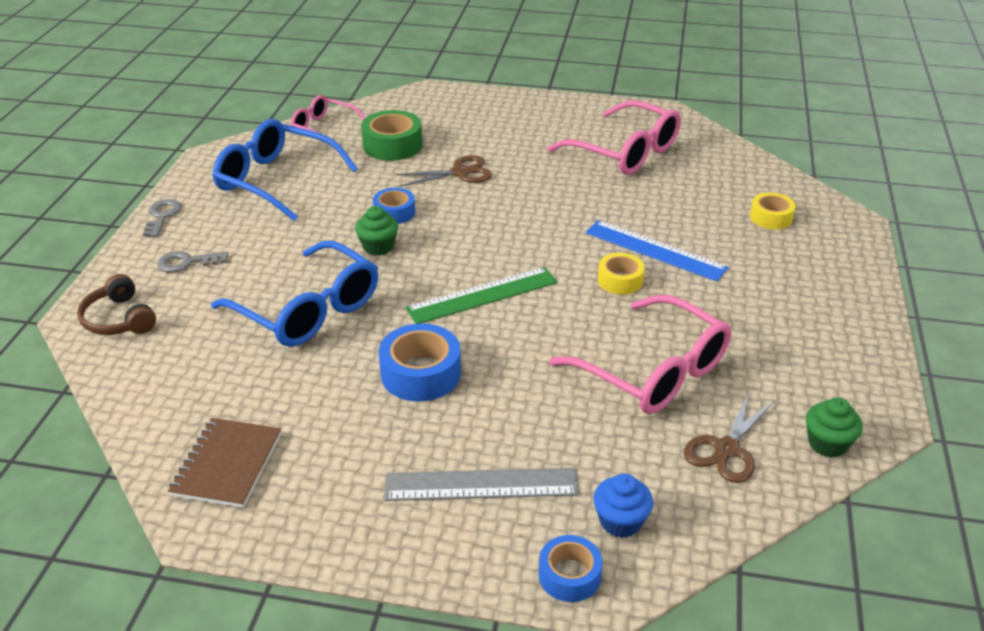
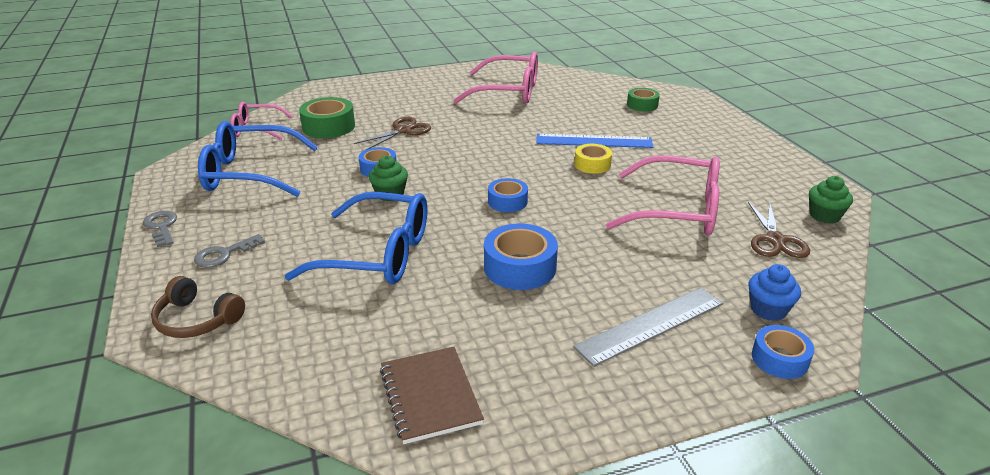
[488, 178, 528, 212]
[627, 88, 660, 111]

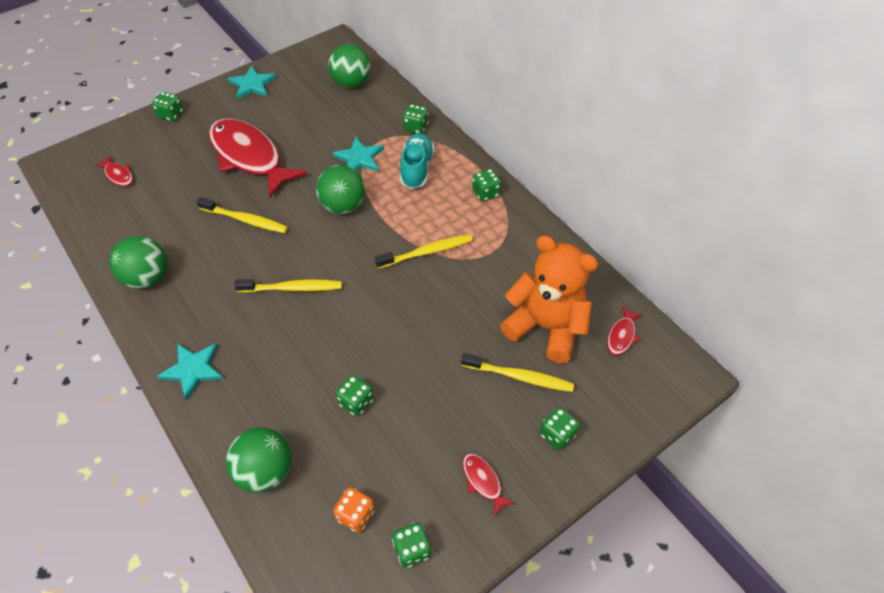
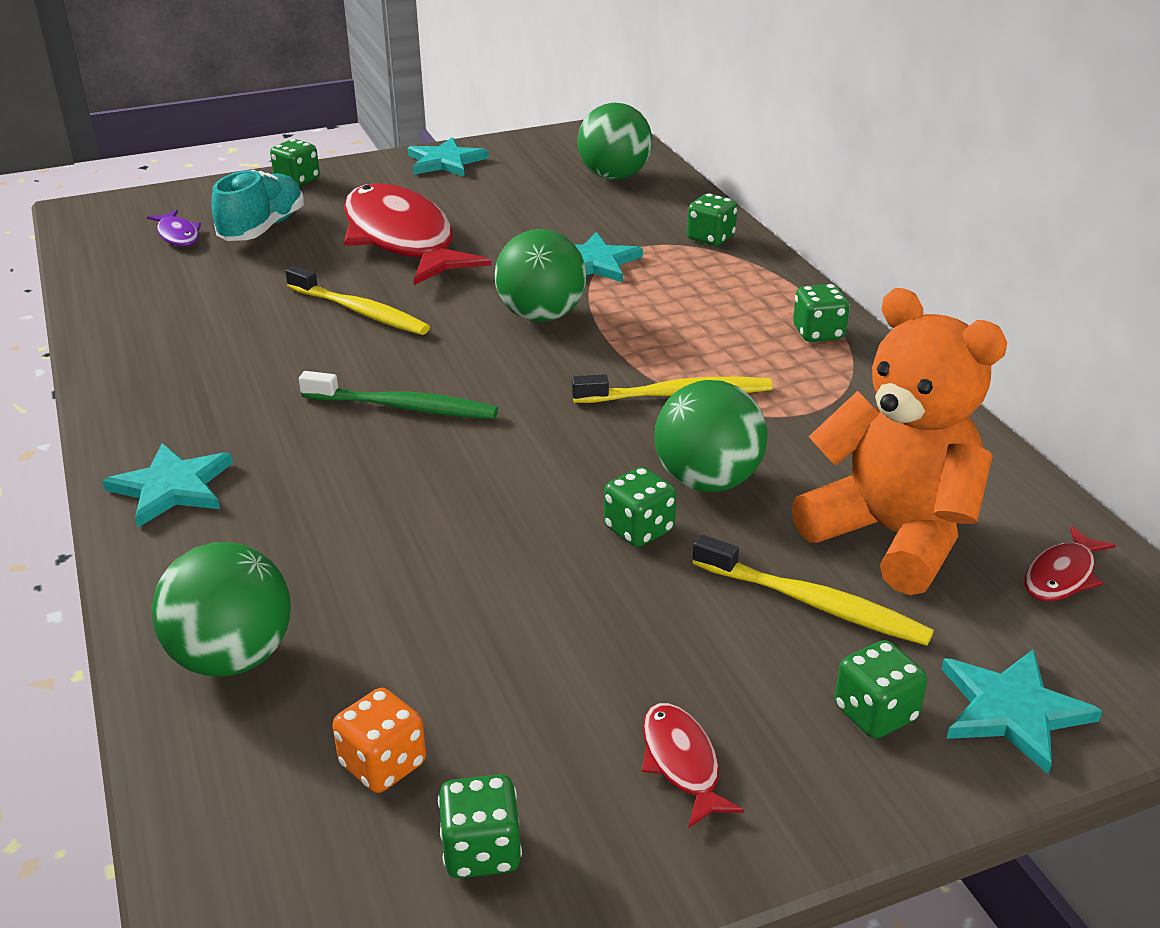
[941, 649, 1102, 775]
[655, 380, 767, 492]
[604, 467, 676, 547]
[212, 170, 304, 241]
[147, 210, 201, 246]
[299, 371, 498, 419]

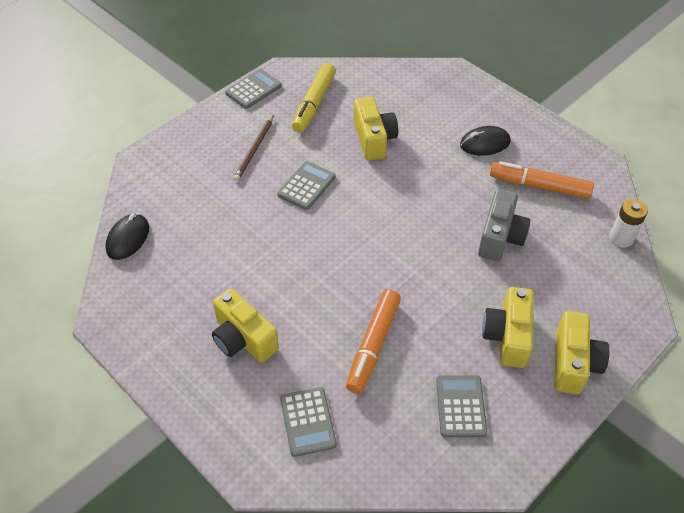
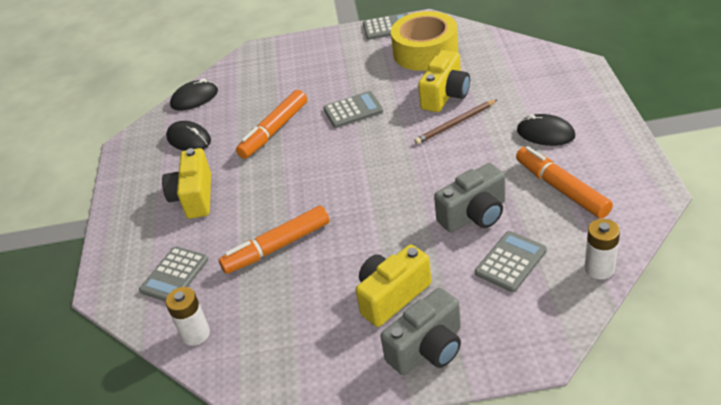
[165, 287, 210, 346]
[166, 121, 211, 151]
[236, 90, 307, 159]
[415, 99, 498, 144]
[475, 231, 547, 292]
[391, 11, 458, 71]
[381, 288, 461, 375]

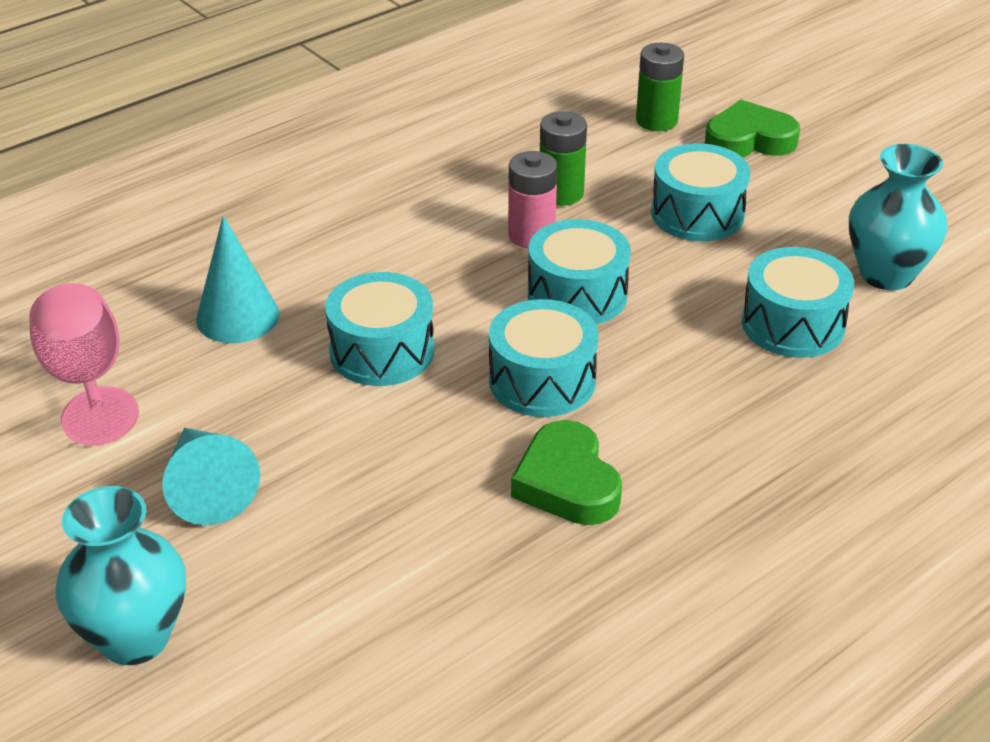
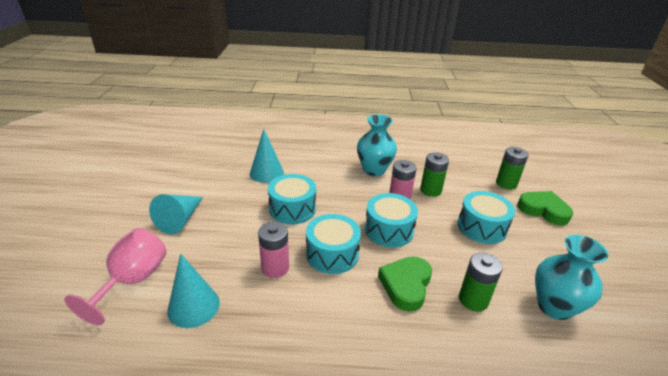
[168, 253, 220, 328]
[258, 222, 289, 278]
[65, 228, 167, 325]
[357, 114, 397, 176]
[378, 256, 432, 312]
[459, 252, 503, 312]

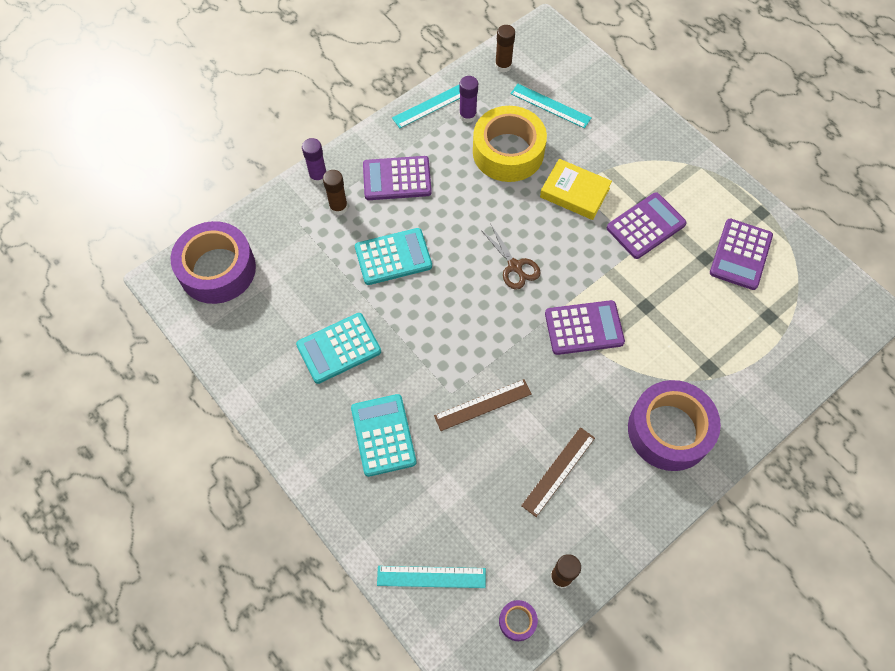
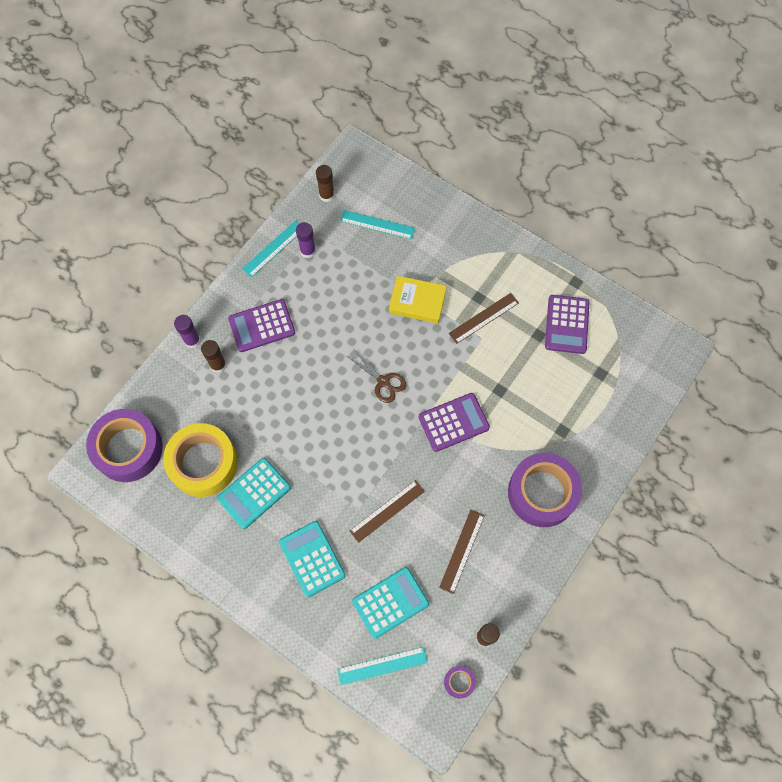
[352, 567, 429, 639]
[163, 423, 238, 497]
[449, 293, 519, 344]

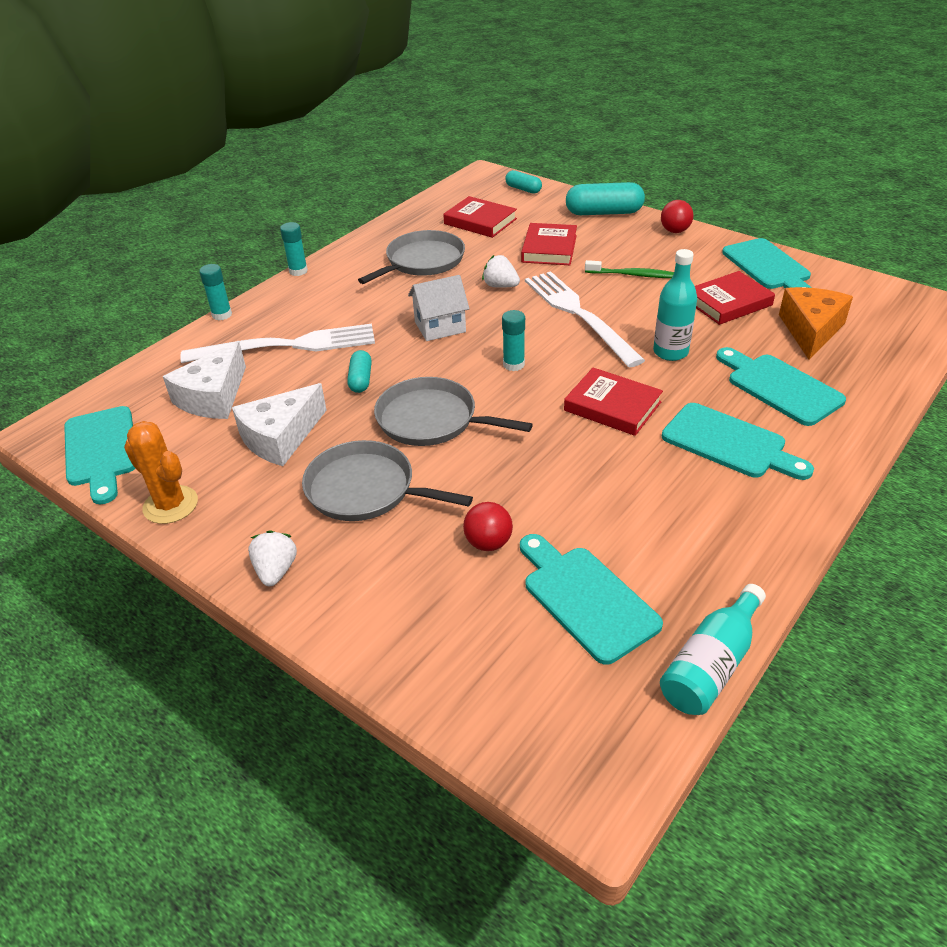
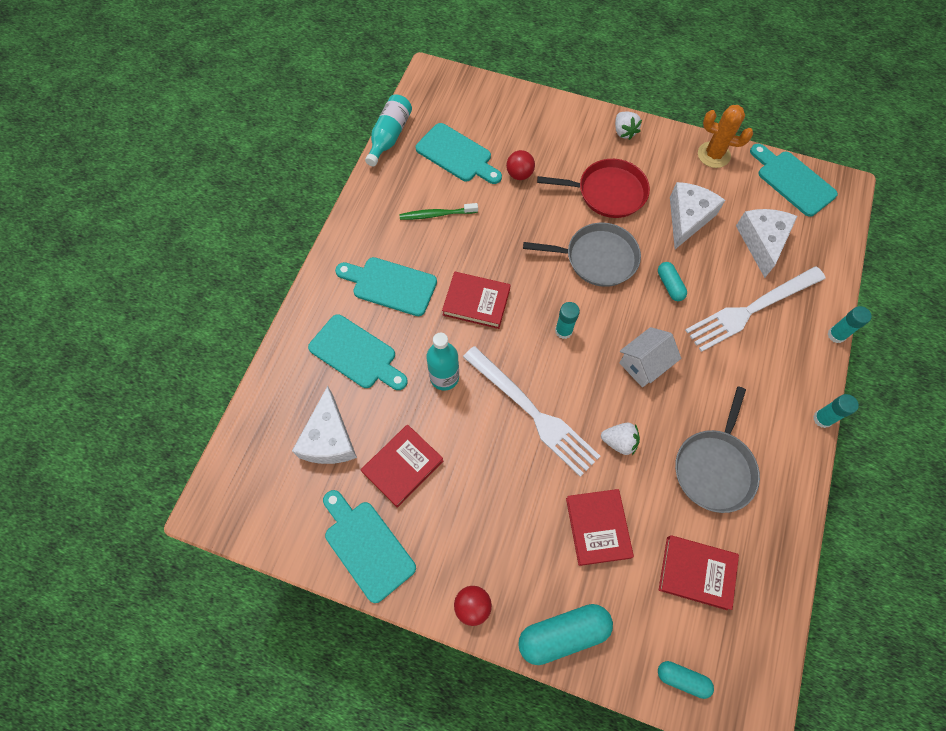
[399, 203, 478, 220]
[537, 159, 650, 218]
[292, 386, 357, 464]

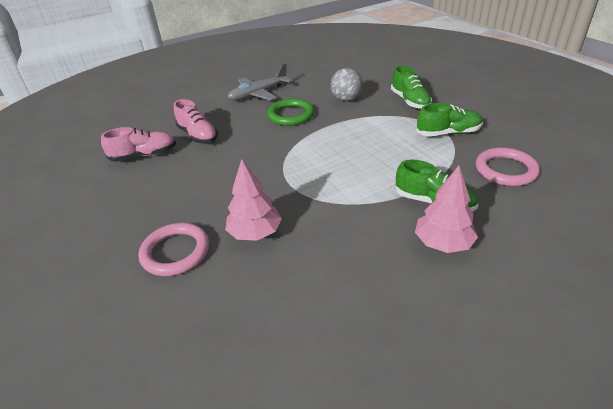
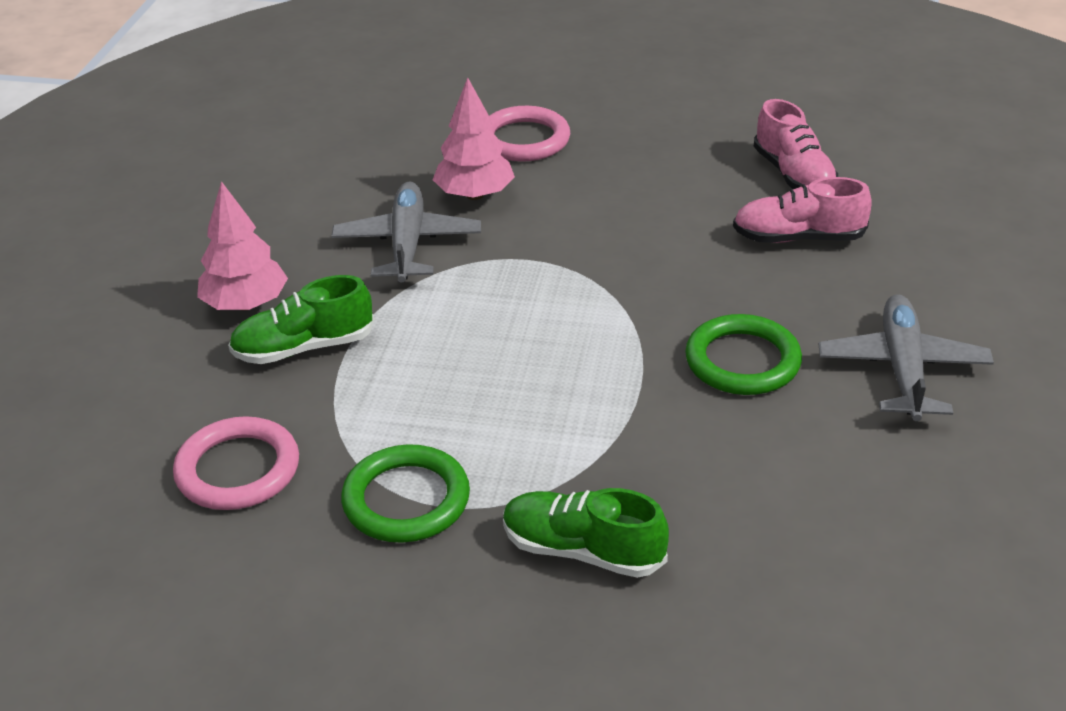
[331, 68, 363, 101] (first image)
[331, 181, 481, 282]
[341, 444, 470, 543]
[754, 99, 838, 189]

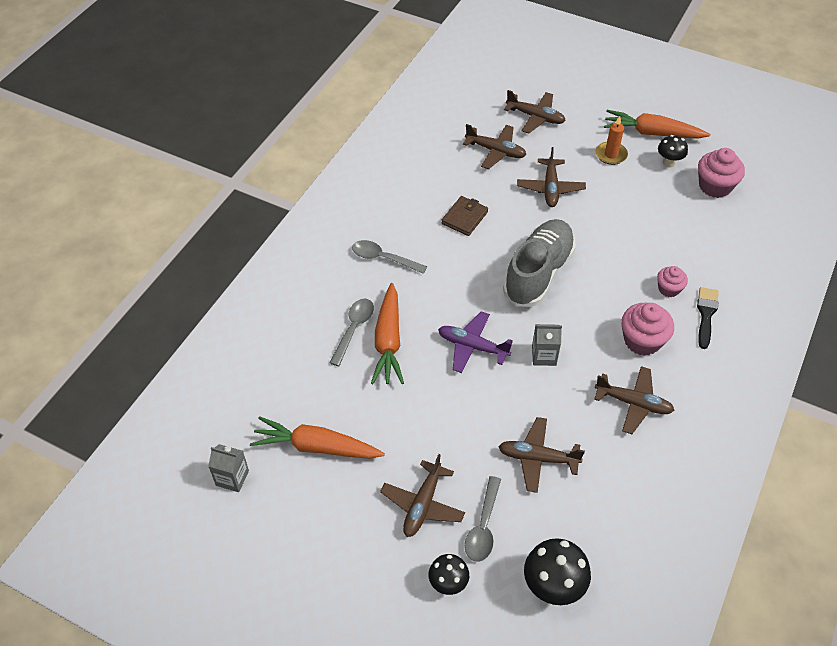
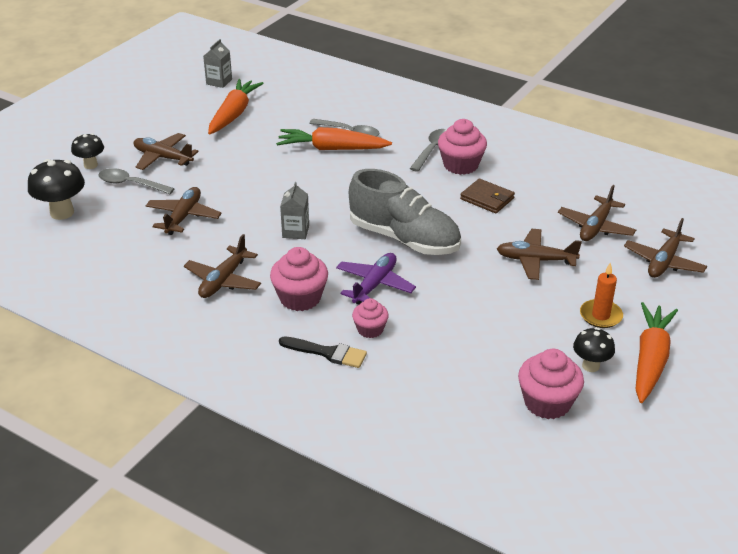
[438, 119, 487, 175]
[336, 253, 416, 305]

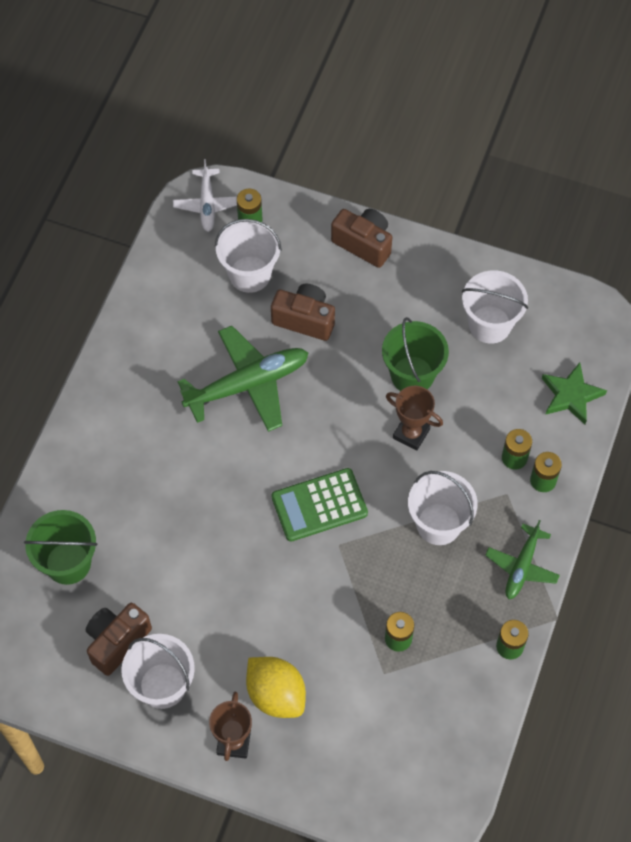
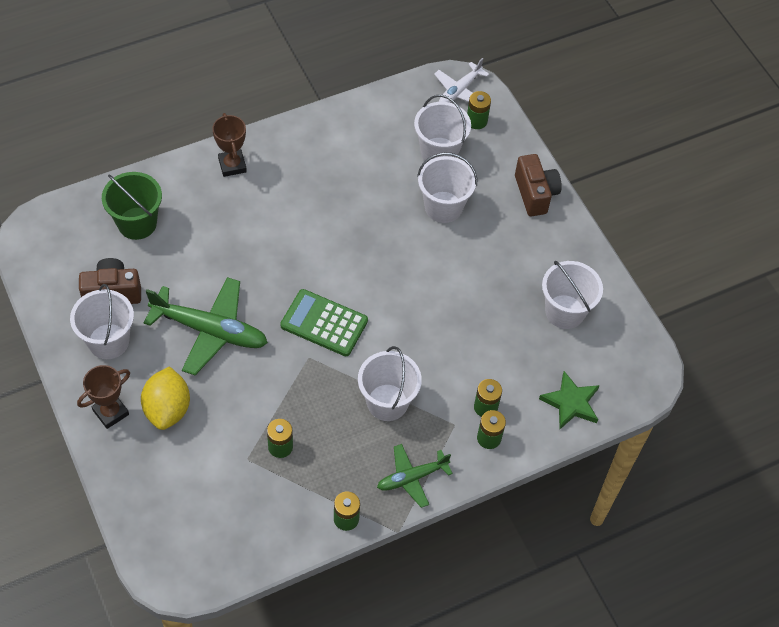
[382, 317, 449, 391] (first image)
[144, 277, 268, 375]
[212, 113, 247, 177]
[417, 152, 477, 223]

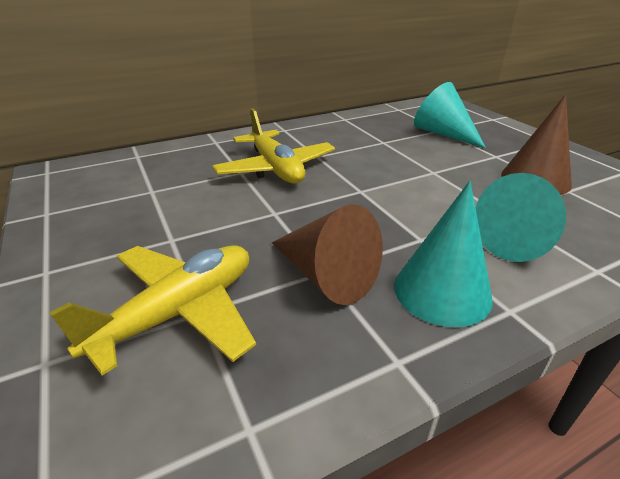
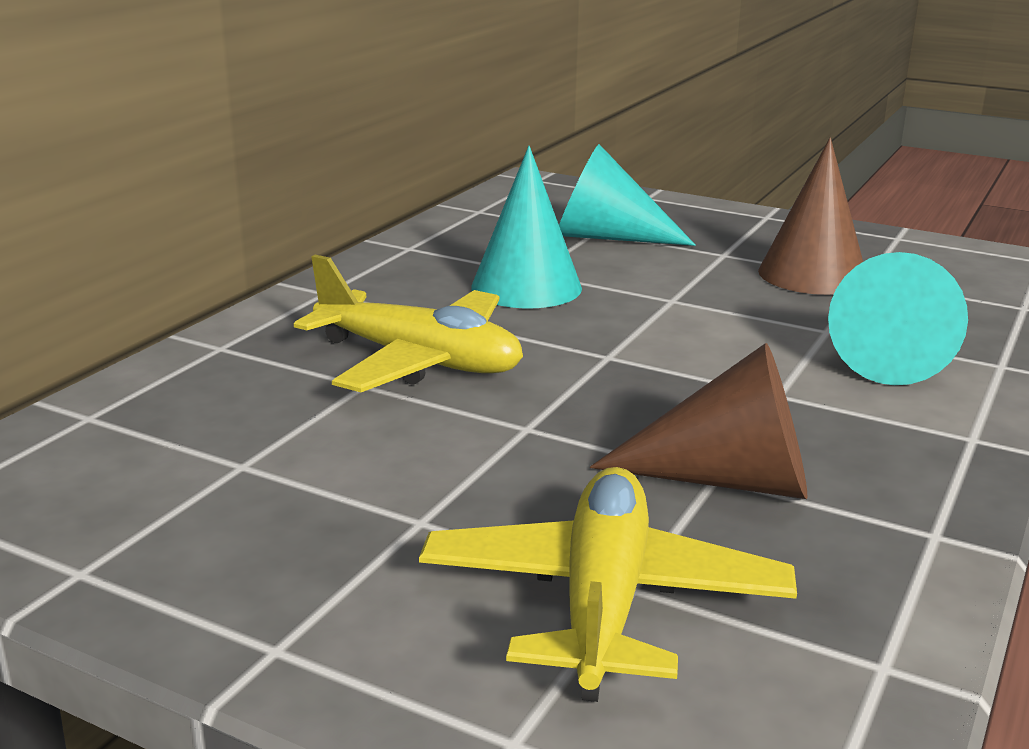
[471, 146, 582, 308]

